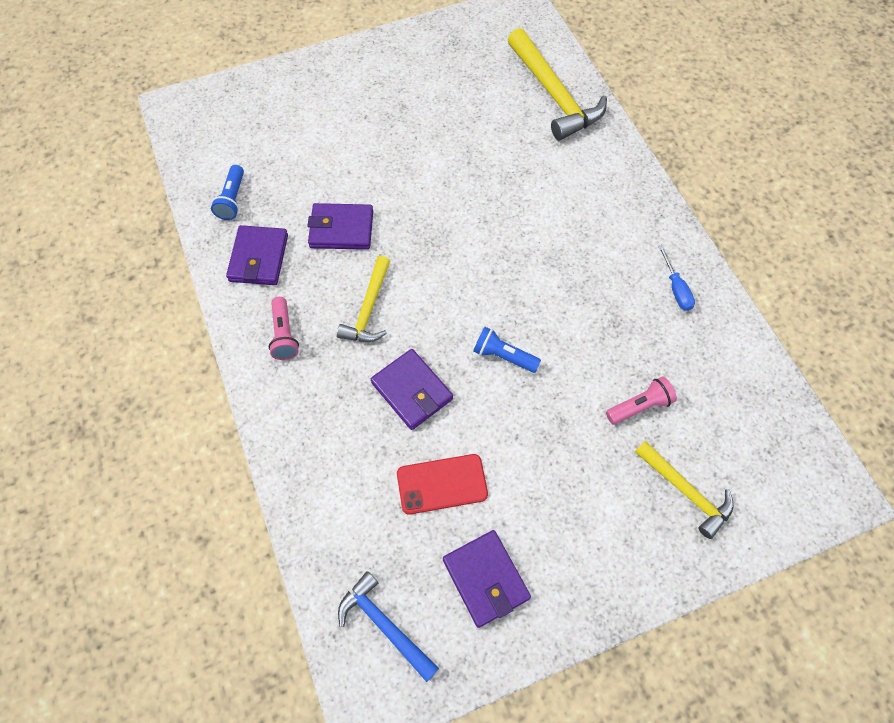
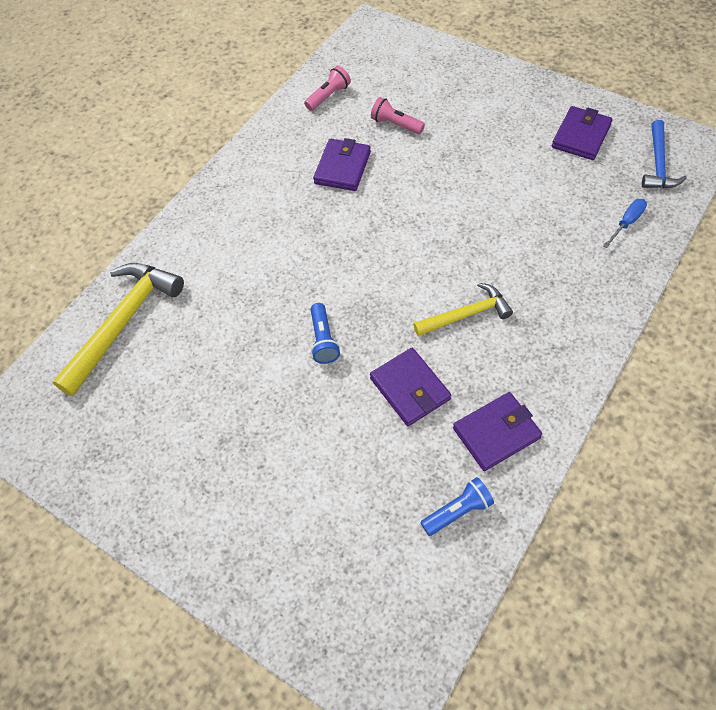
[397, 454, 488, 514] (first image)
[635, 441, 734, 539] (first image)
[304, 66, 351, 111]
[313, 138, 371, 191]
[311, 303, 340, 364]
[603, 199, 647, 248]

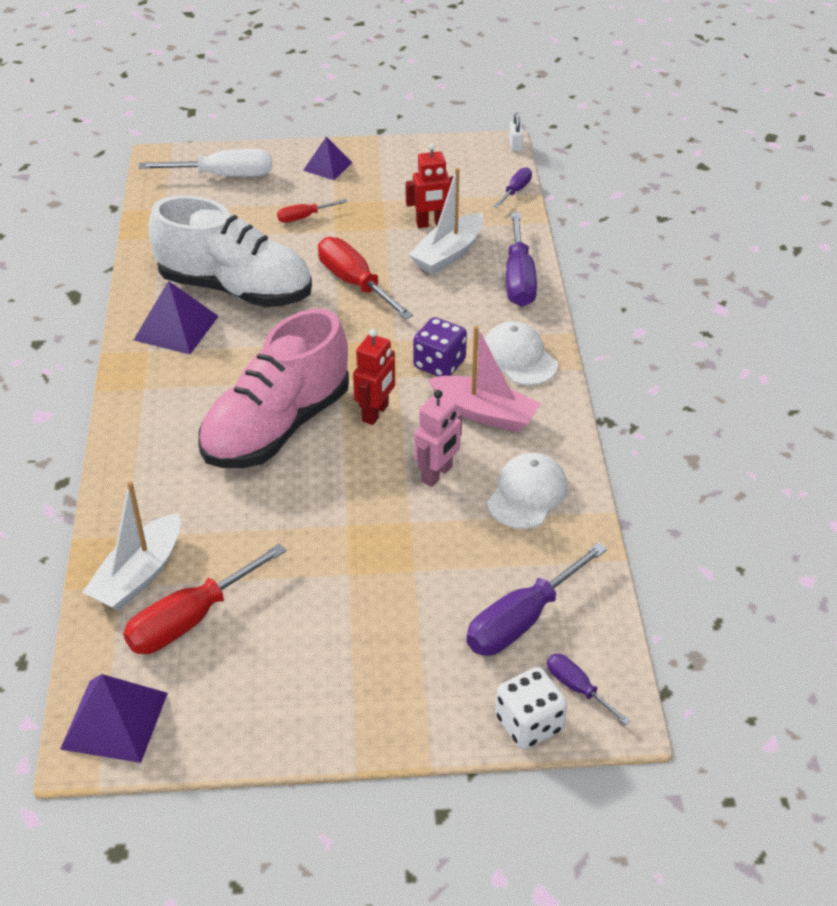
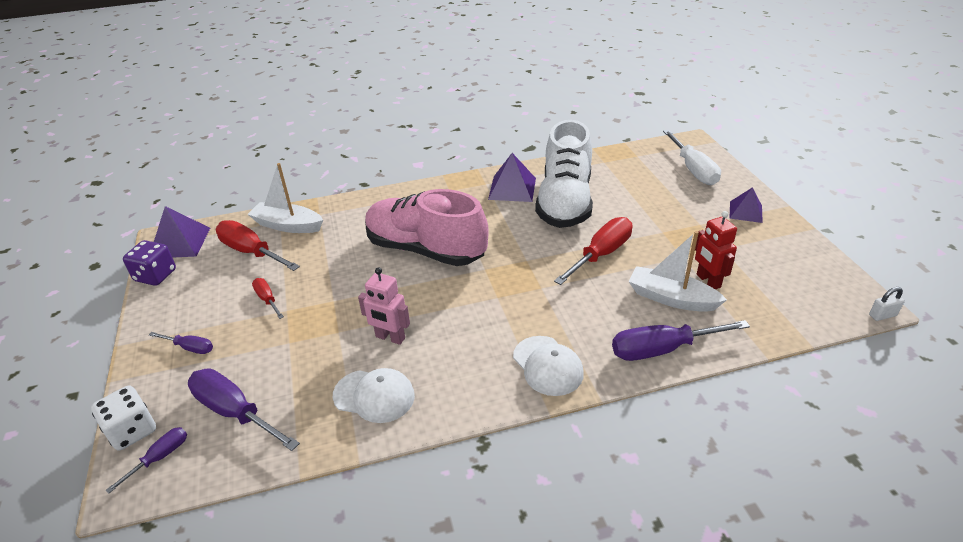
[353, 329, 395, 425] (first image)
[428, 326, 541, 432] (first image)
[252, 278, 284, 319]
[123, 240, 176, 286]
[149, 332, 213, 354]
[513, 336, 584, 396]

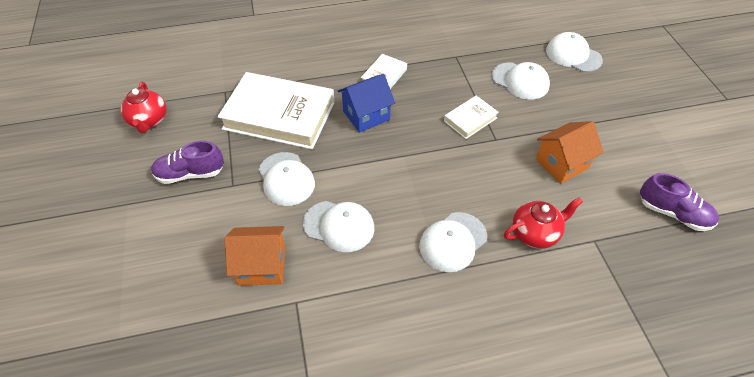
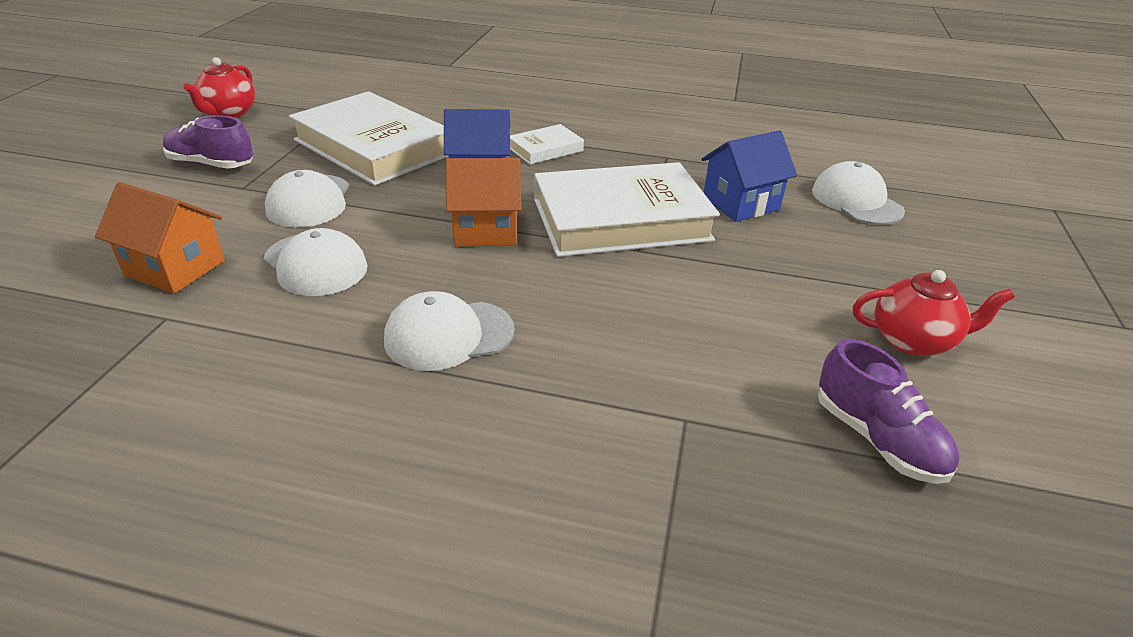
[853, 270, 1015, 356]
[446, 158, 522, 246]
[701, 130, 797, 222]
[534, 162, 720, 257]

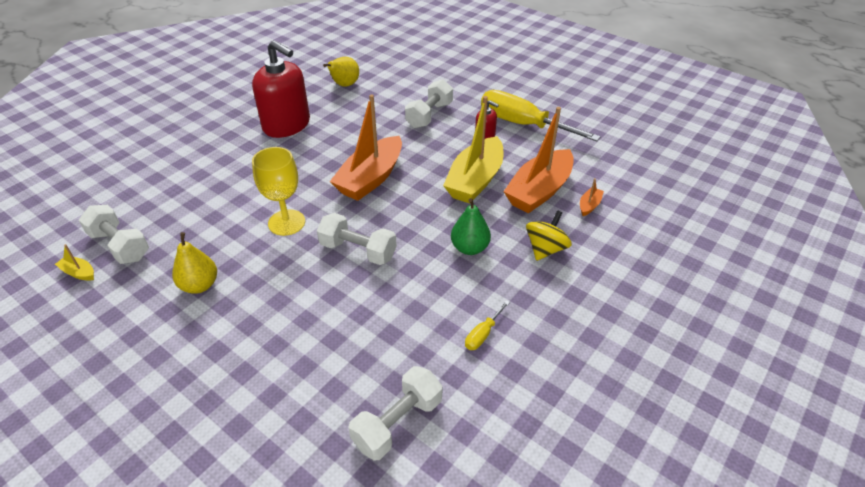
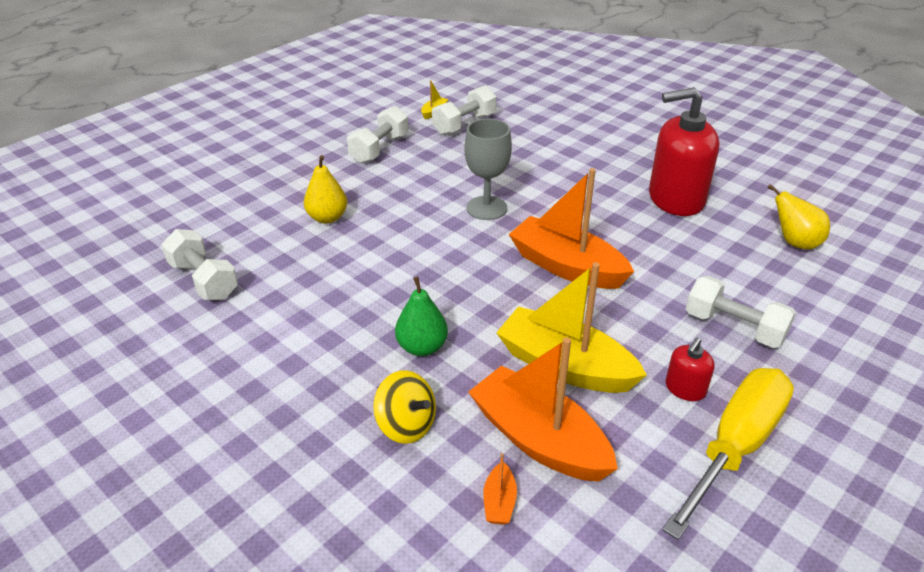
[465, 300, 510, 350] (first image)
[304, 155, 347, 224]
[347, 106, 409, 163]
[464, 119, 512, 220]
[649, 87, 719, 216]
[483, 453, 517, 525]

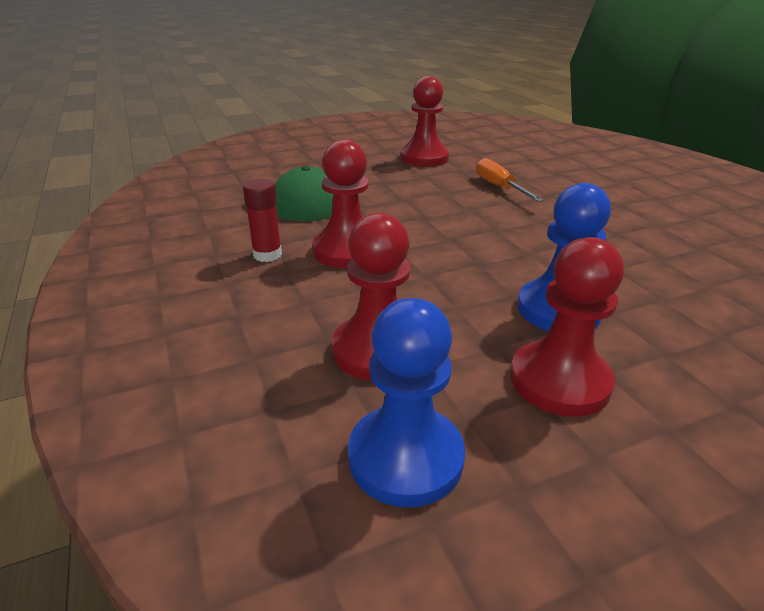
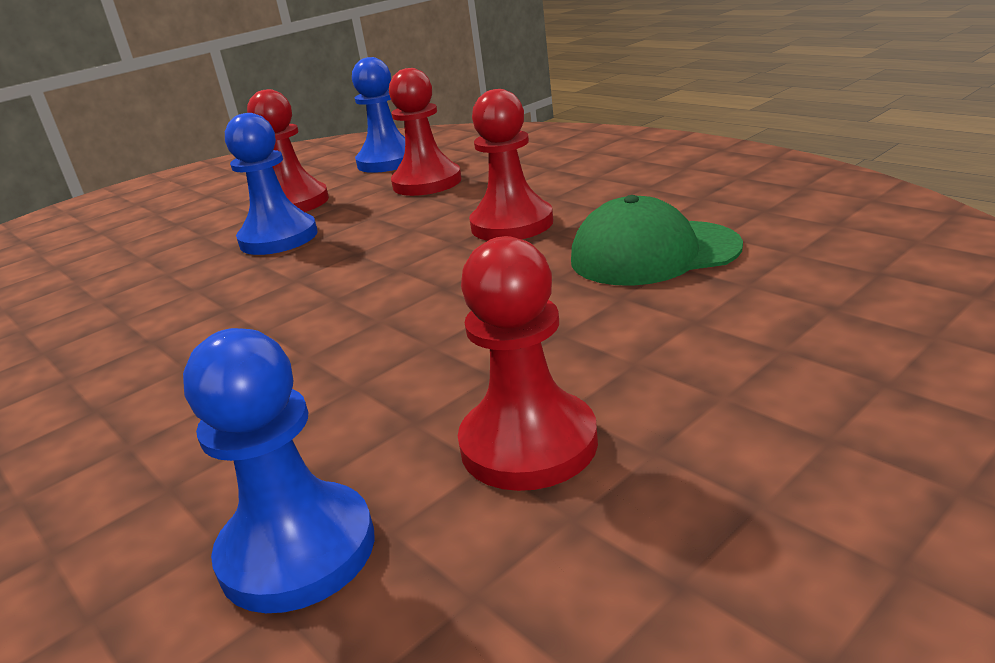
[243, 179, 282, 262] (first image)
[476, 158, 544, 202] (first image)
[183, 328, 375, 613]

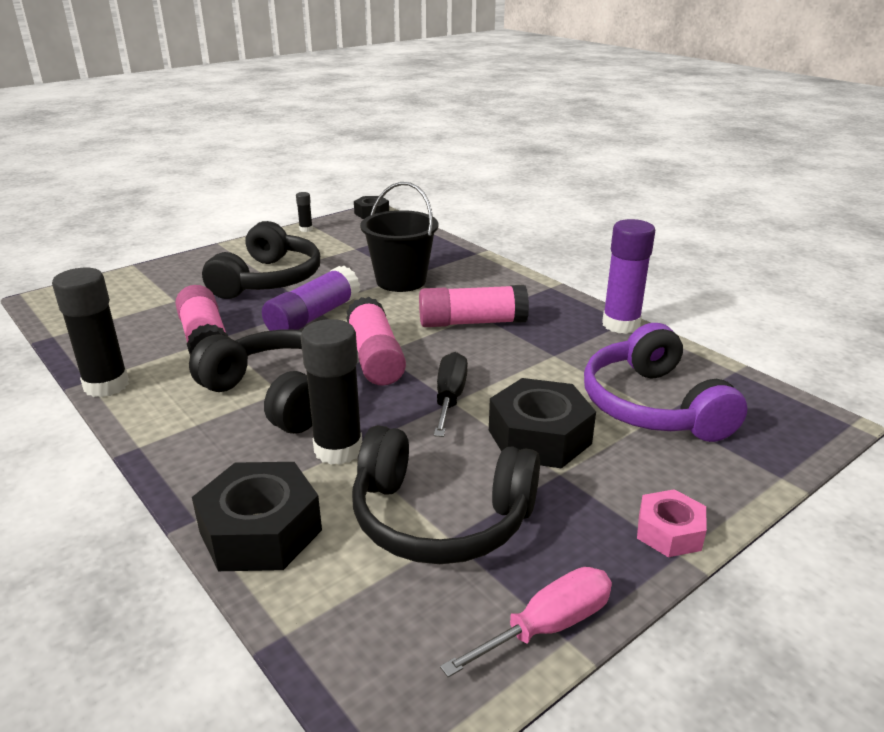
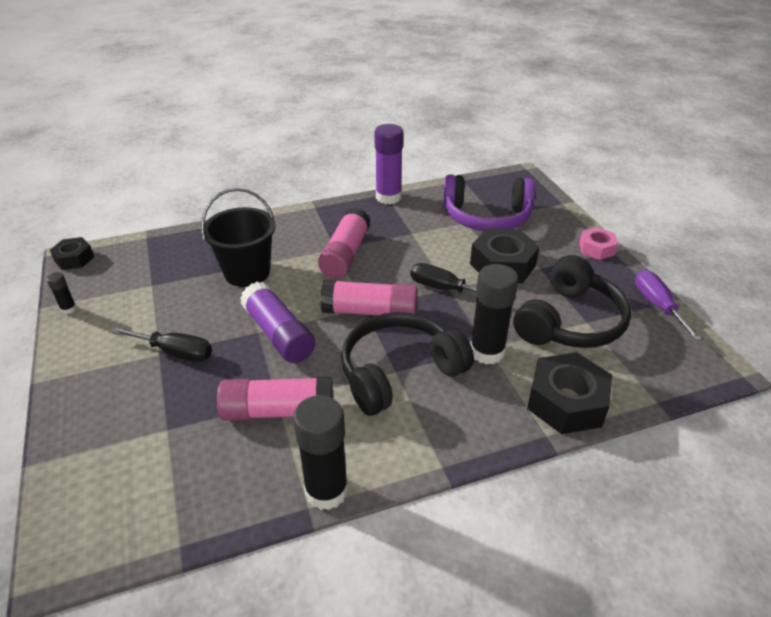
[111, 327, 212, 362]
[635, 270, 702, 341]

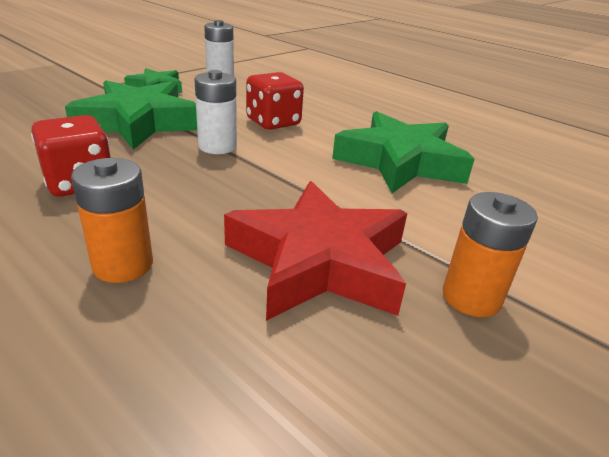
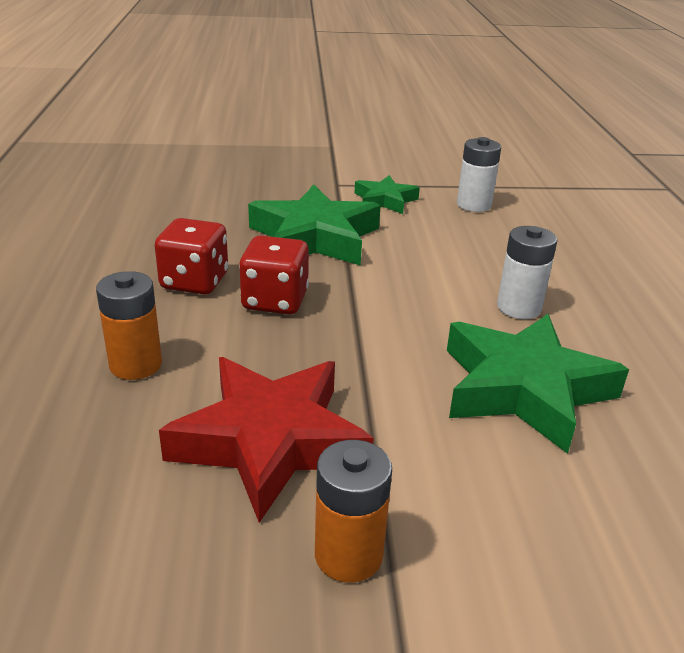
[497, 226, 557, 319]
[239, 236, 309, 314]

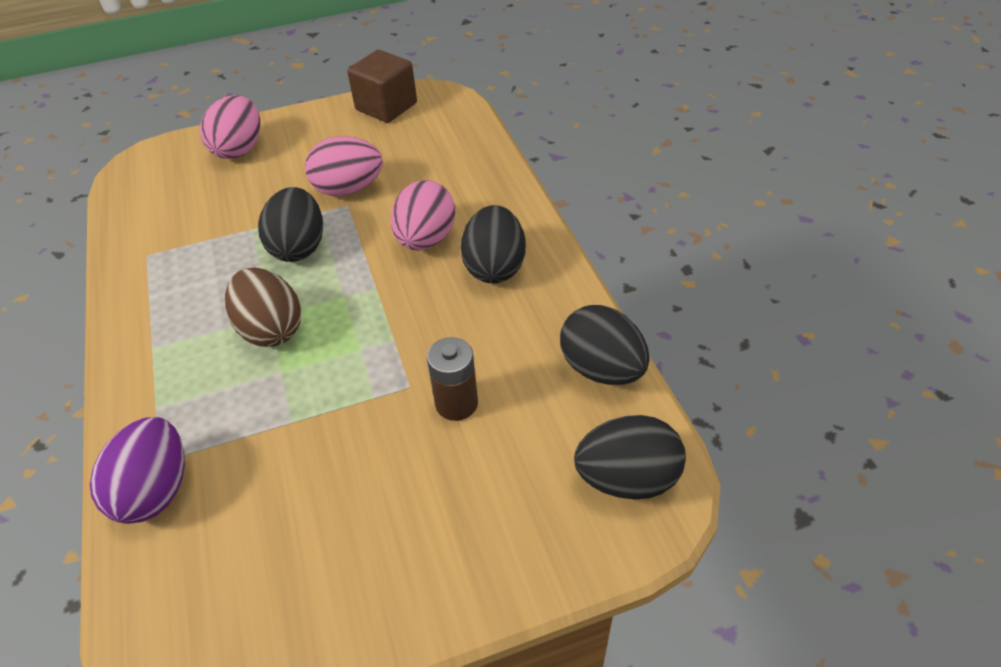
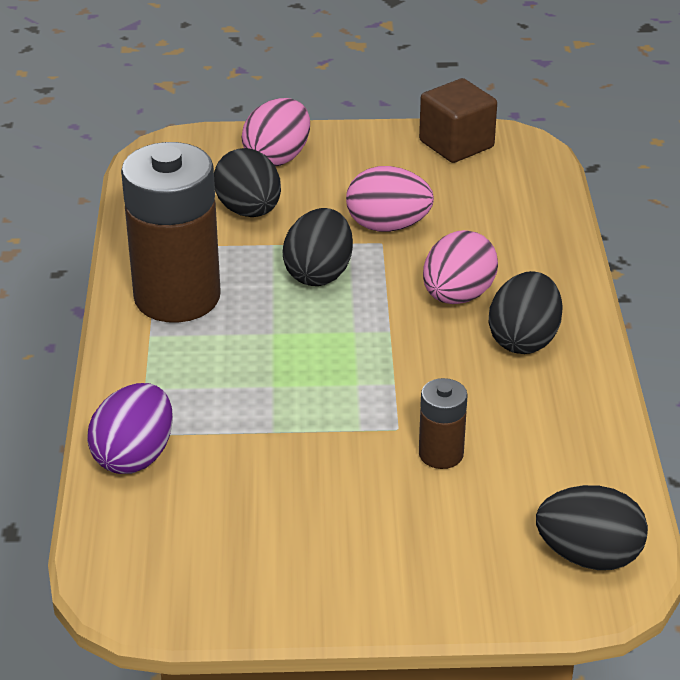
[225, 267, 301, 347] (first image)
[121, 142, 221, 323]
[214, 148, 281, 217]

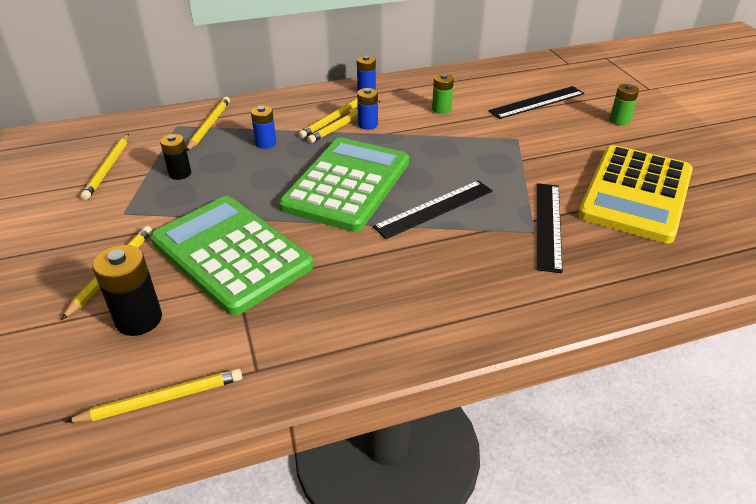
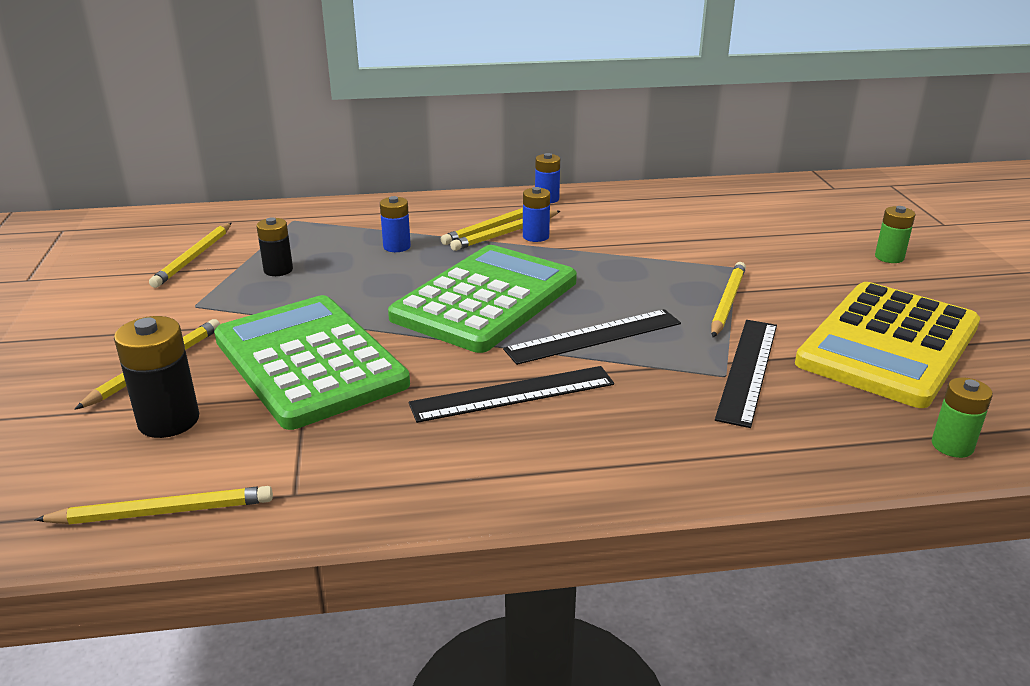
[711, 262, 746, 337]
[932, 377, 993, 458]
[409, 366, 614, 423]

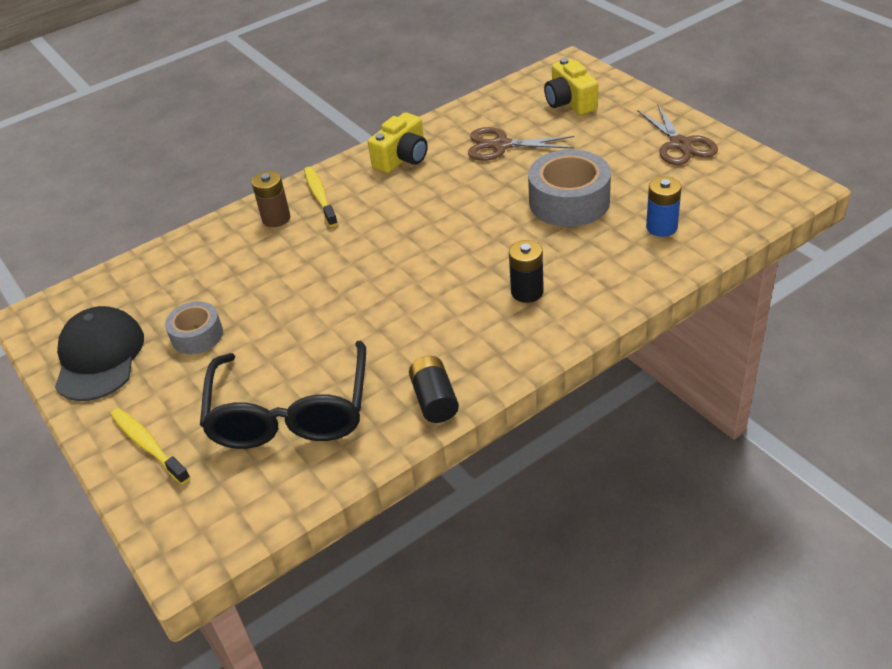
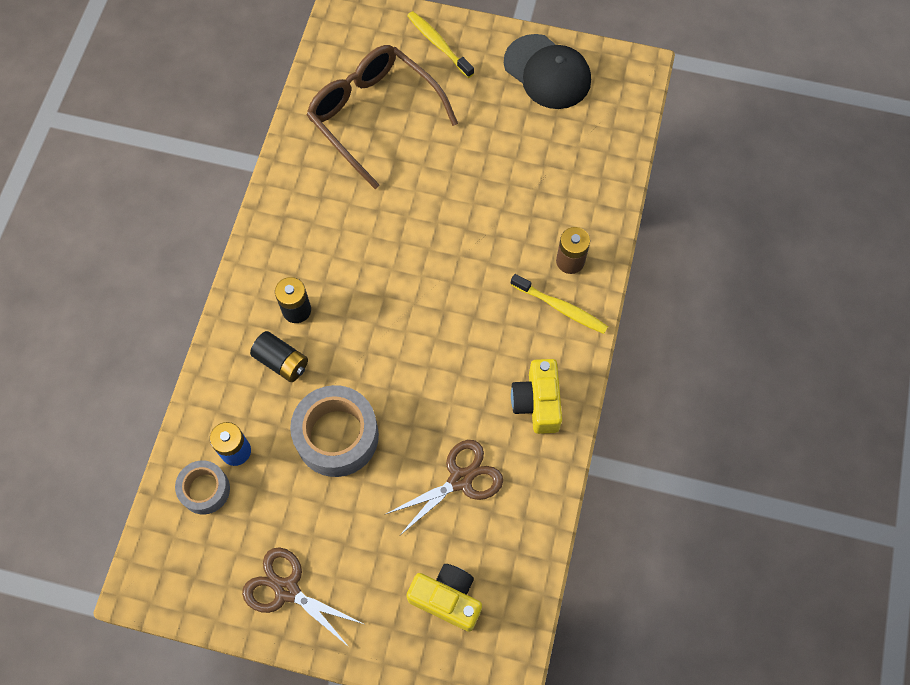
[175, 460, 230, 514]
[250, 331, 308, 382]
[307, 45, 458, 189]
[407, 11, 474, 78]

